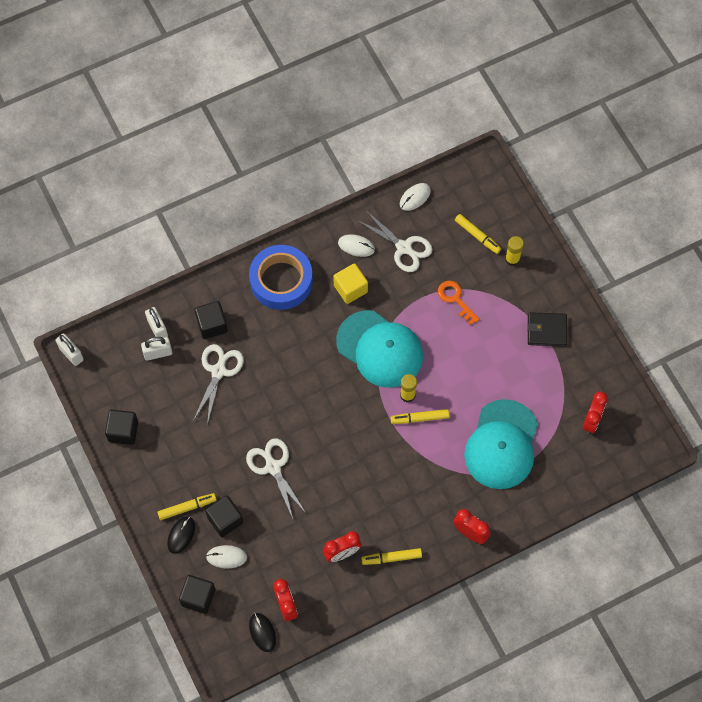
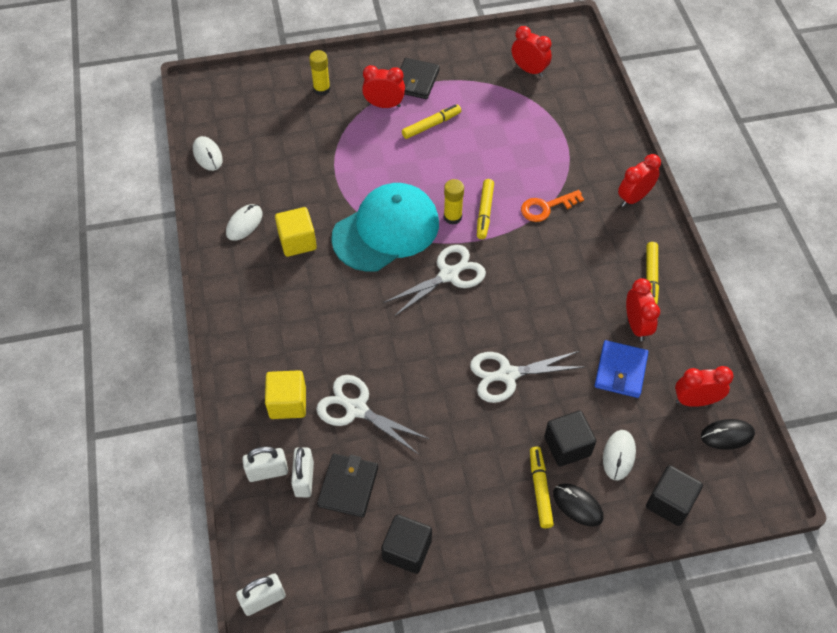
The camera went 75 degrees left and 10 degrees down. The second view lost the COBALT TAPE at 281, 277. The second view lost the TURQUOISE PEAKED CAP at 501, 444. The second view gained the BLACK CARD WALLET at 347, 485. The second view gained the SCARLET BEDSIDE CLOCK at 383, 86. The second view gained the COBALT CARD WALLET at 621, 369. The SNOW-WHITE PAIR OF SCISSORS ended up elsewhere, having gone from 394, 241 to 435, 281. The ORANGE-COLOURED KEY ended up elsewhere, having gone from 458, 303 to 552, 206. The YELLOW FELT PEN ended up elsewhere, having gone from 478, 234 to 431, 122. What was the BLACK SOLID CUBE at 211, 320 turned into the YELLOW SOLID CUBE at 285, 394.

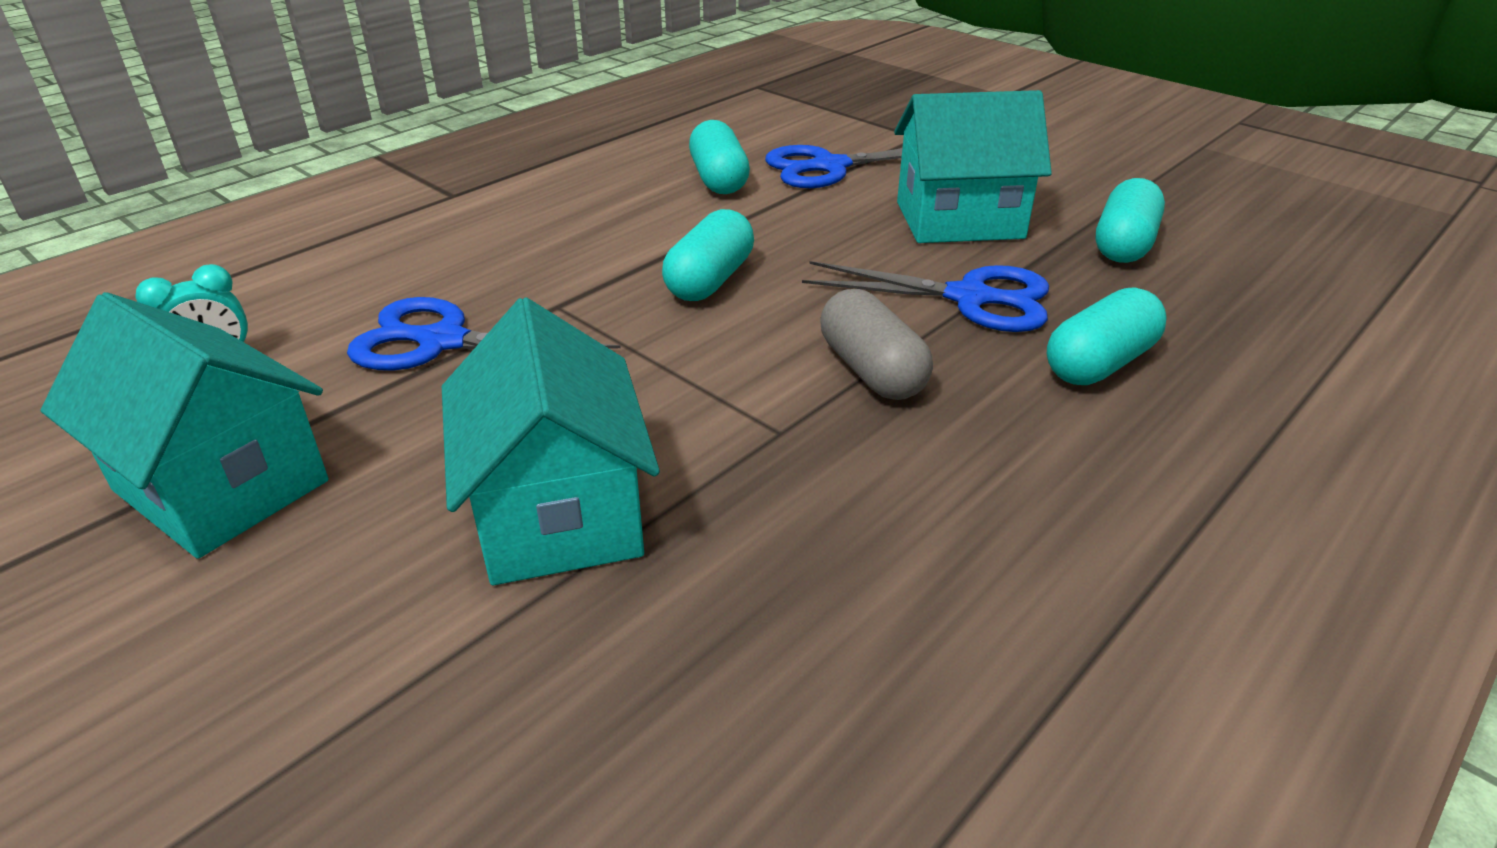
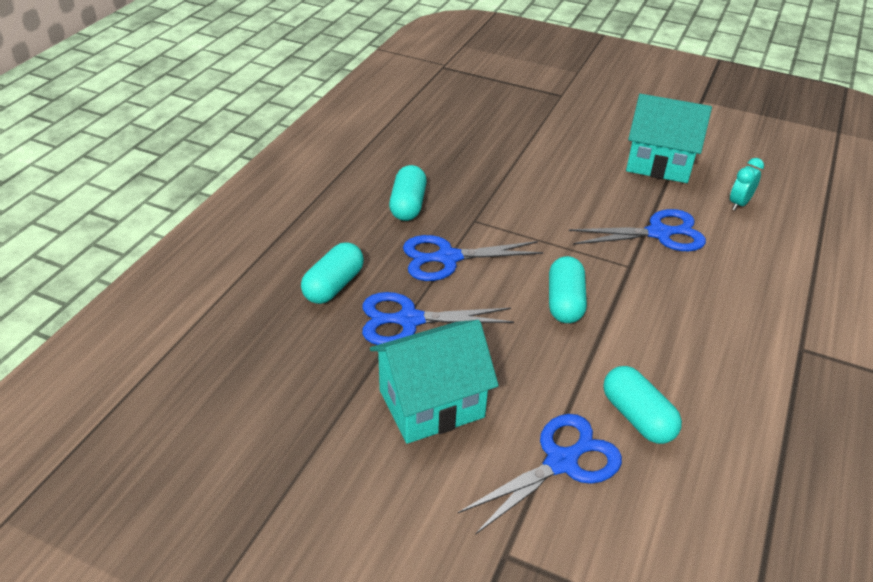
The camera went 160 degrees right and 5 degrees up. The second view lost the TURQUOISE COTTAGE at 551, 441. The TURQUOISE PILL ended up elsewhere, having gone from 1130, 220 to 408, 193. Where the GRAY PILL stood at 876, 344, the COBALT PAIR OF SCISSORS came to stand at 473, 258.

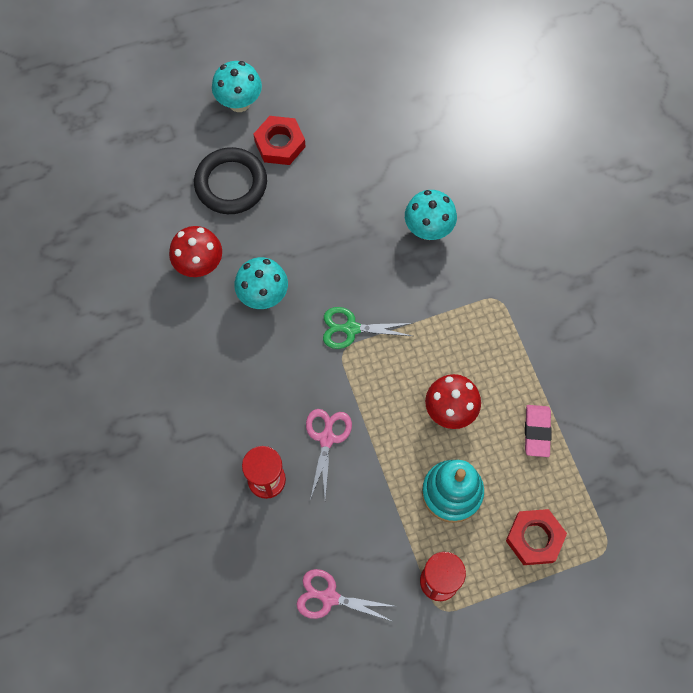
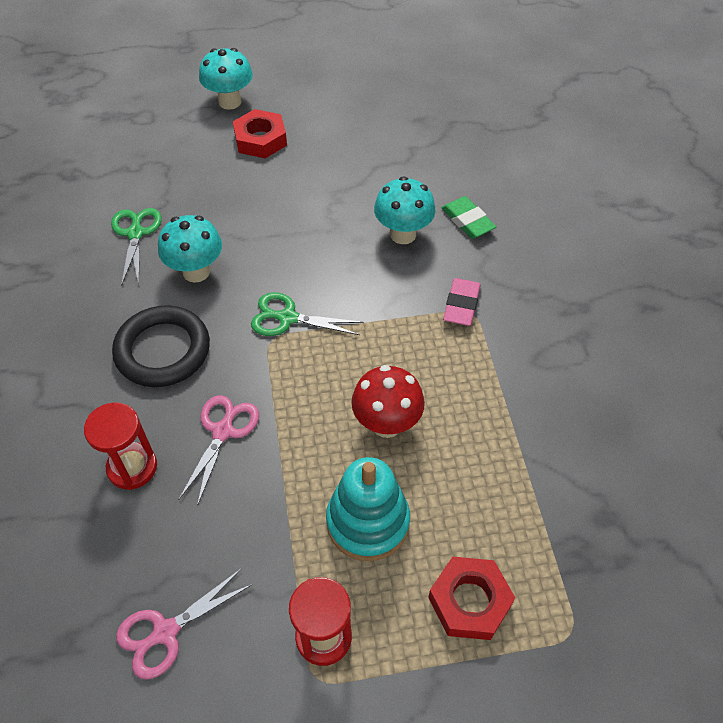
The camera went 10 degrees right and 15 degrees down. The second view gained the GREEN PENCIL ERASER at 469, 217. The BLACK RING ended up elsewhere, having gone from 230, 180 to 161, 346. The ROSY PENCIL ERASER ended up elsewhere, having gone from 538, 431 to 462, 302. Where the SCARLET FUNGUS stood at 195, 251, the GREEN PAIR OF SCISSORS came to stand at 136, 247. The ROSY PAIR OF SCISSORS at 345, 595 ended up facing another way, 60 degrees counterclockwise from before.

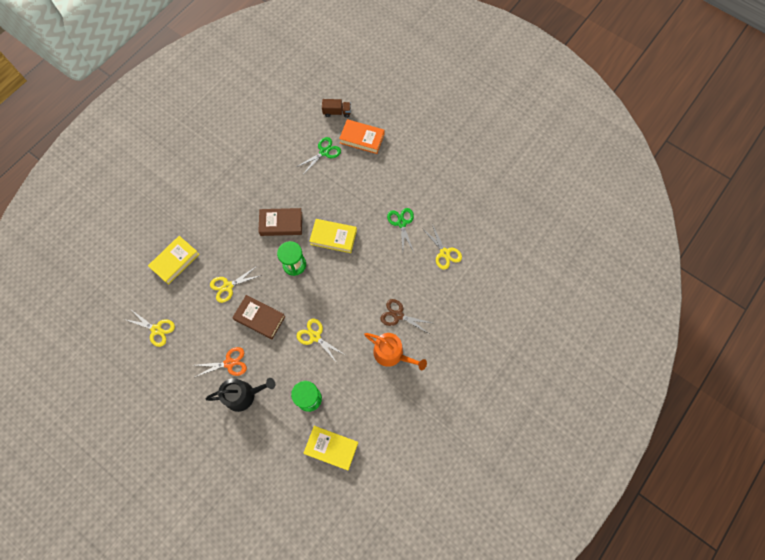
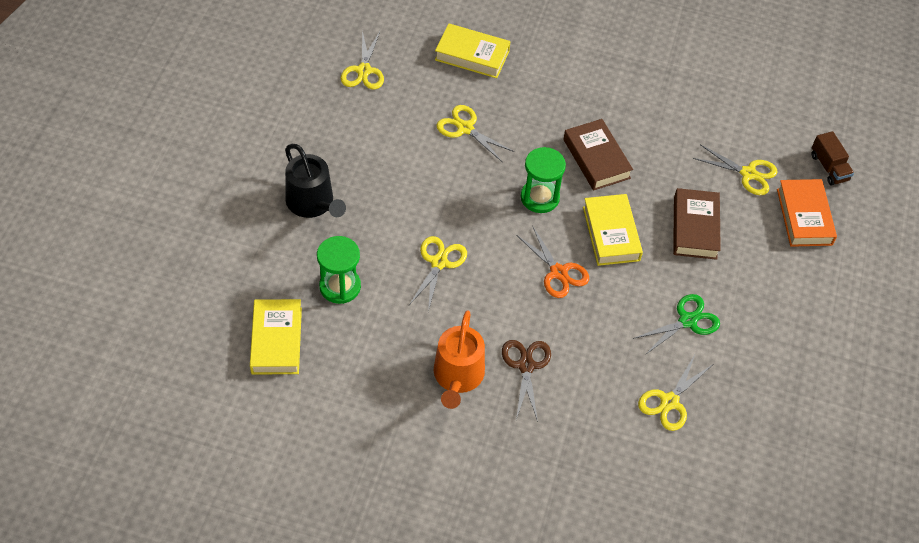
The camera went 65 degrees right and 15 degrees down. The ORANGE-COLOURED PAIR OF SCISSORS ended up elsewhere, having gone from 221, 362 to 552, 261. The BROWN HARDCOVER ended up elsewhere, having gone from 258, 317 to 697, 224. What was the GREEN PAIR OF SCISSORS at 319, 155 turned into the YELLOW PAIR OF SCISSORS at 735, 169.

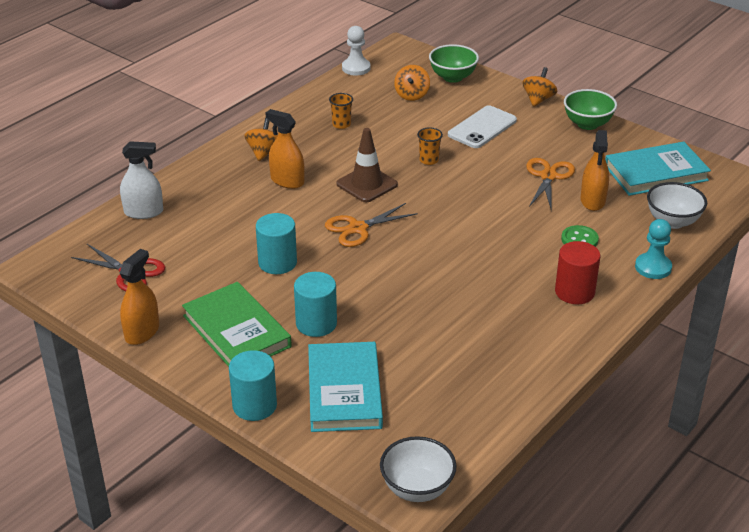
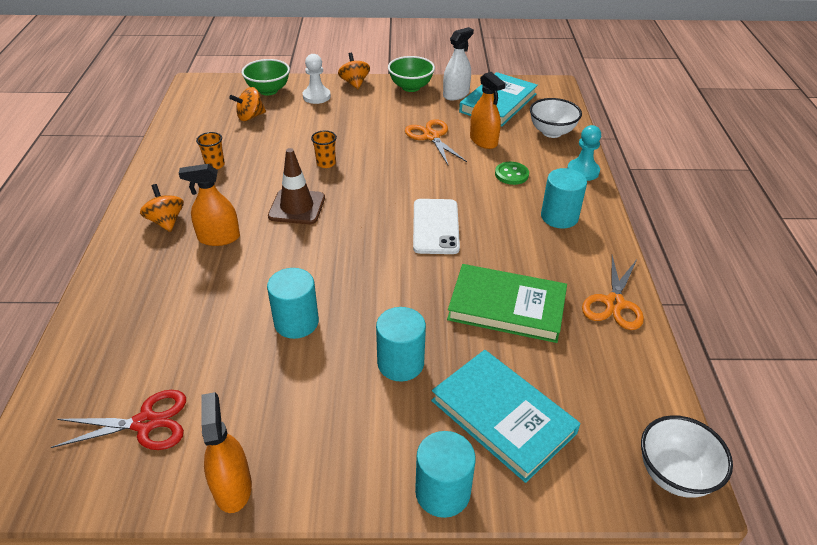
The camera went 40 degrees left and 5 degrees up. The SNOW-WHITE SPRAY BOTTLE ended up elsewhere, having gone from 141, 180 to 458, 64. The GREEN HARDCOVER ended up elsewhere, having gone from 237, 324 to 507, 303. The ORANGE-COLOURED PAIR OF SCISSORS ended up elsewhere, having gone from 371, 225 to 613, 293. The SNOW-WHITE GAME PAWN ended up elsewhere, having gone from 356, 51 to 316, 79. The SNOW-WHITE PHONE ended up elsewhere, having gone from 482, 126 to 436, 226. What was the SCARLET SOLID CYLINDER at 577, 272 turned into the TURQUOISE SOLID CYLINDER at 564, 198. The ORANGE-COLOURED TOY TOP at 412, 83 ended up facing another way, 90 degrees clockwise from before.

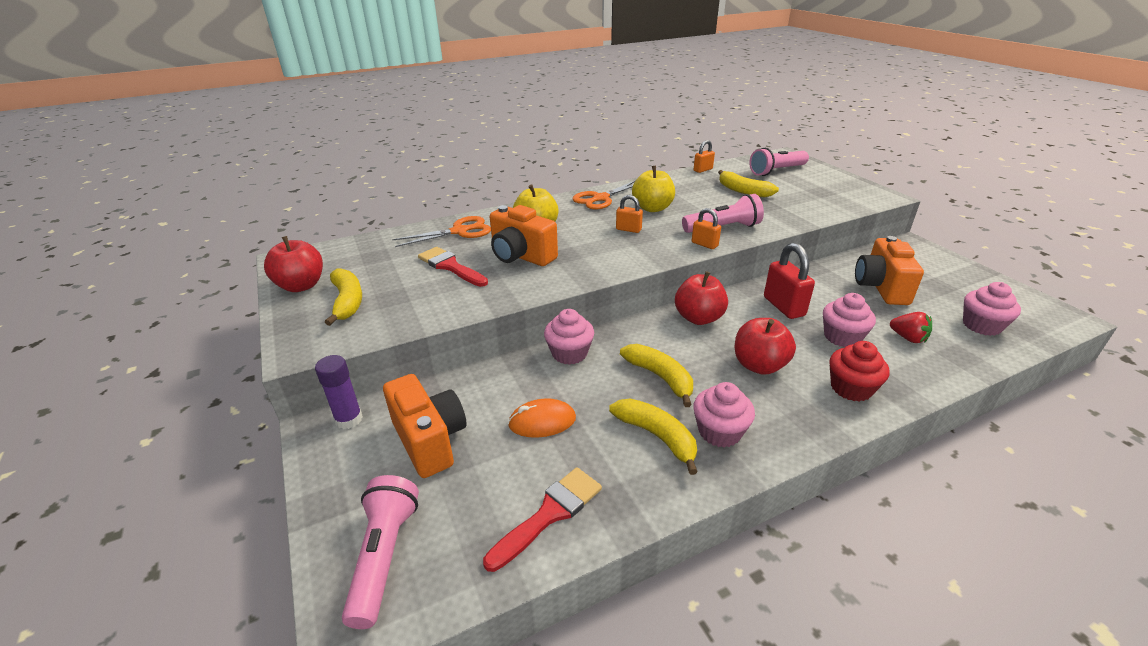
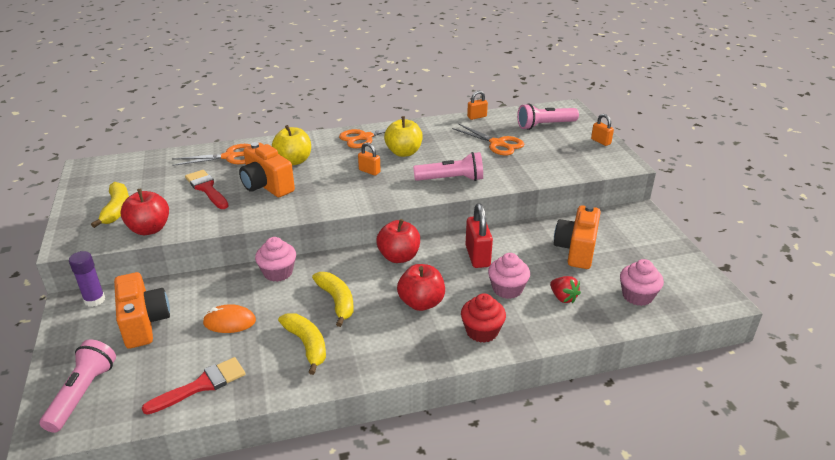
The camera went 10 degrees right and 0 degrees up. The second view lost the ROSY CUPCAKE at 724, 414. The SCARLET TOY APPLE ended up elsewhere, having gone from 293, 264 to 145, 212. The ORANGE-COLOURED LOCK ended up elsewhere, having gone from 706, 228 to 602, 130. Where the YELLOW BANANA stood at 748, 183, the ORANGE-COLOURED PAIR OF SCISSORS came to stand at 488, 140.

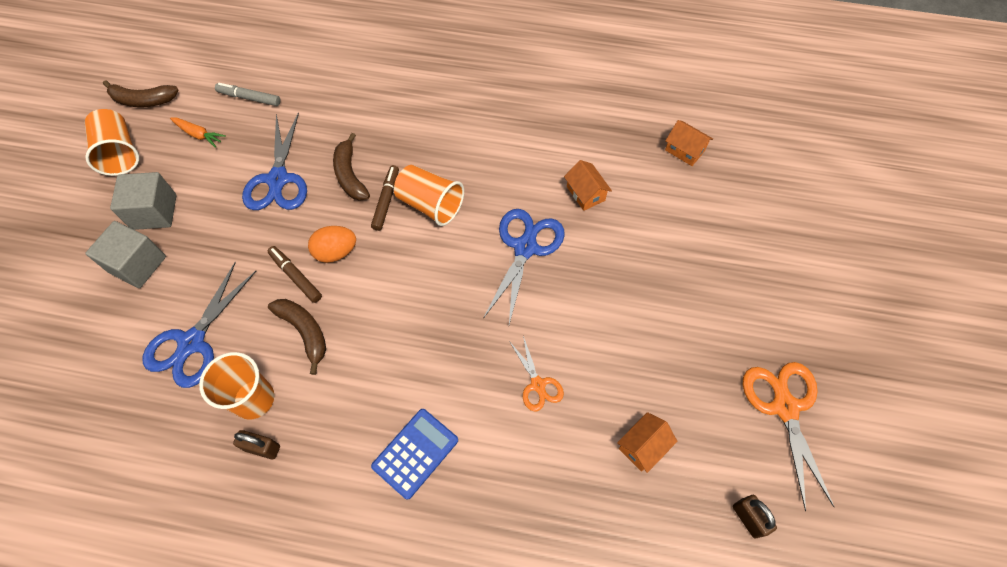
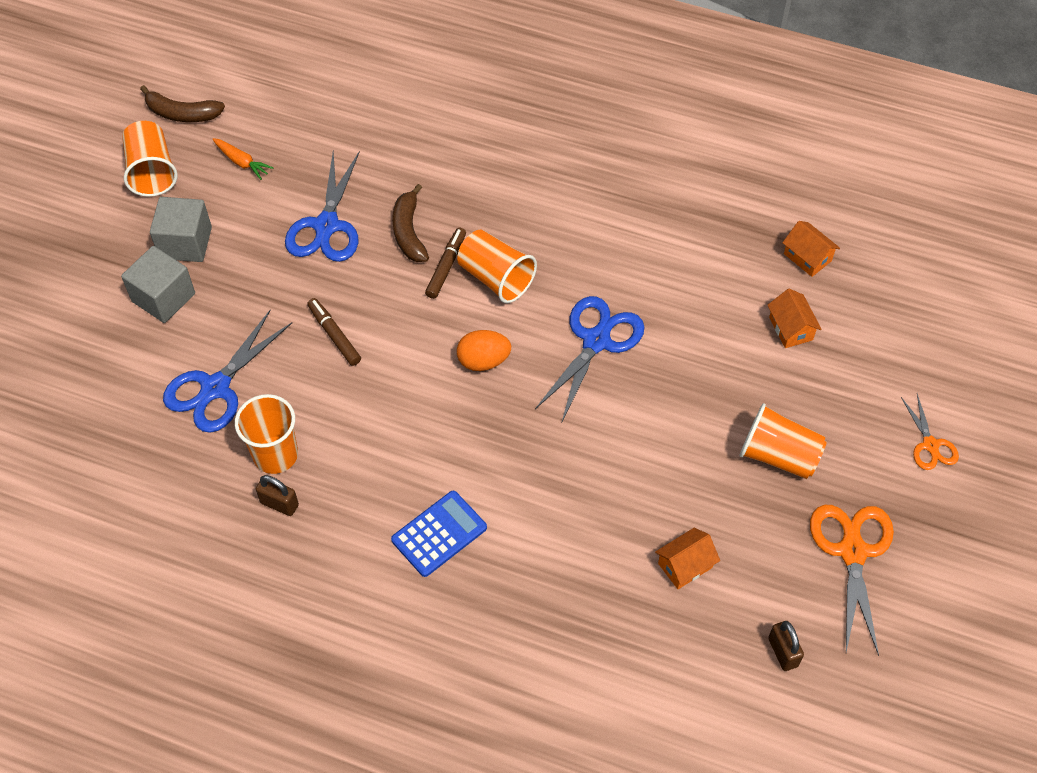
The camera went 10 degrees right and 5 degrees down. The second view lost the GRAY FELT PEN at 247, 94. The second view lost the BROWN BANANA at 297, 337. The second view gained the ORANGE-COLOURED CUP at 783, 441. The ORANGE-COLOURED EGG ended up elsewhere, having gone from 332, 244 to 484, 350. The ORANGE-COLOURED PAIR OF SCISSORS ended up elsewhere, having gone from 536, 373 to 930, 432. The ORANGE-COLOURED COTTAGE ended up elsewhere, having gone from 588, 185 to 794, 318.

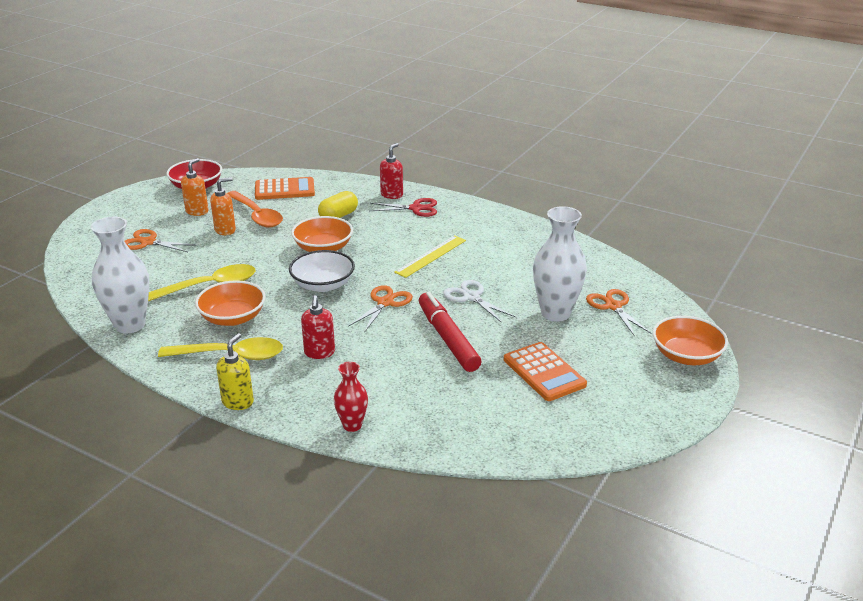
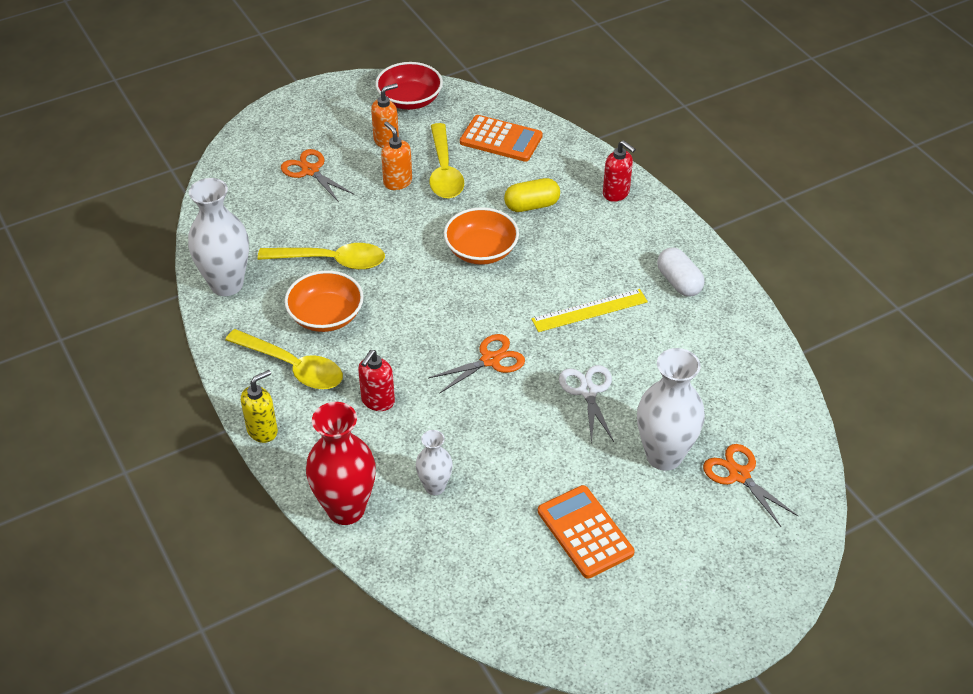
The camera went 30 degrees right and 15 degrees up. The second view lost the SNOW-WHITE BOWL at 322, 271. The second view lost the SCARLET PAIR OF SCISSORS at 403, 207. The second view lost the SCARLET FELT PEN at 450, 332. The second view lost the ORANGE-COLOURED BOWL at 690, 340. The second view gained the SNOW-WHITE TALL VASE at 434, 462. The second view gained the SNOW-WHITE PILL at 680, 272. What was the ORANGE-COLOURED TABLESPOON at 255, 209 turned into the YELLOW TABLESPOON at 447, 161. The ORANGE-COLOURED PUMP BOTTLE at 223, 206 ended up facing another way, 120 degrees counterclockwise from before. The SCARLET PUMP BOTTLE at 391, 171 ended up facing another way, 75 degrees clockwise from before. The ORANGE-COLOURED CALCULATOR at 545, 371 ended up facing another way, 150 degrees clockwise from before. The ORANGE-COLOURED PAIR OF SCISSORS at 618, 313 ended up facing another way, 45 degrees counterclockwise from before. The size of the SCARLET TALL VASE at 351, 396 changed by a factor of 1.83.

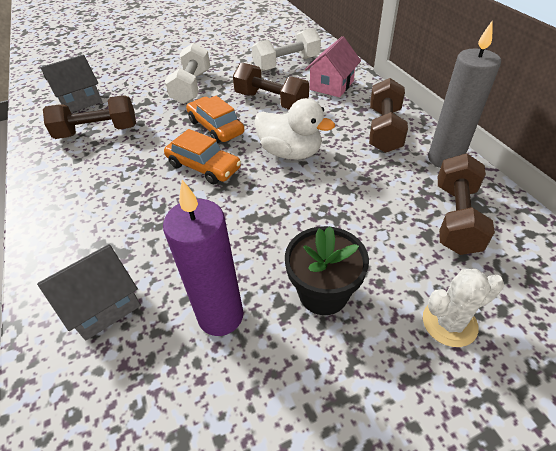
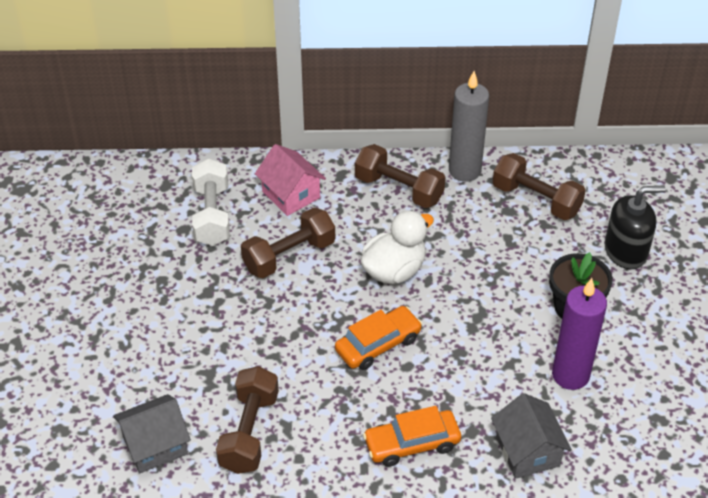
The camera went 70 degrees left and 0 degrees up. The second view lost the SNOW-WHITE DUMBBELL at 187, 73. The ORANGE-COLOURED CAR ended up elsewhere, having gone from 215, 119 to 412, 436. Where the SNOW-WHITE CACTUS stood at 463, 308, the BLACK PUMP BOTTLE came to stand at 635, 227. The GRAY COTTAGE at 71, 84 ended up facing another way, 75 degrees clockwise from before.

